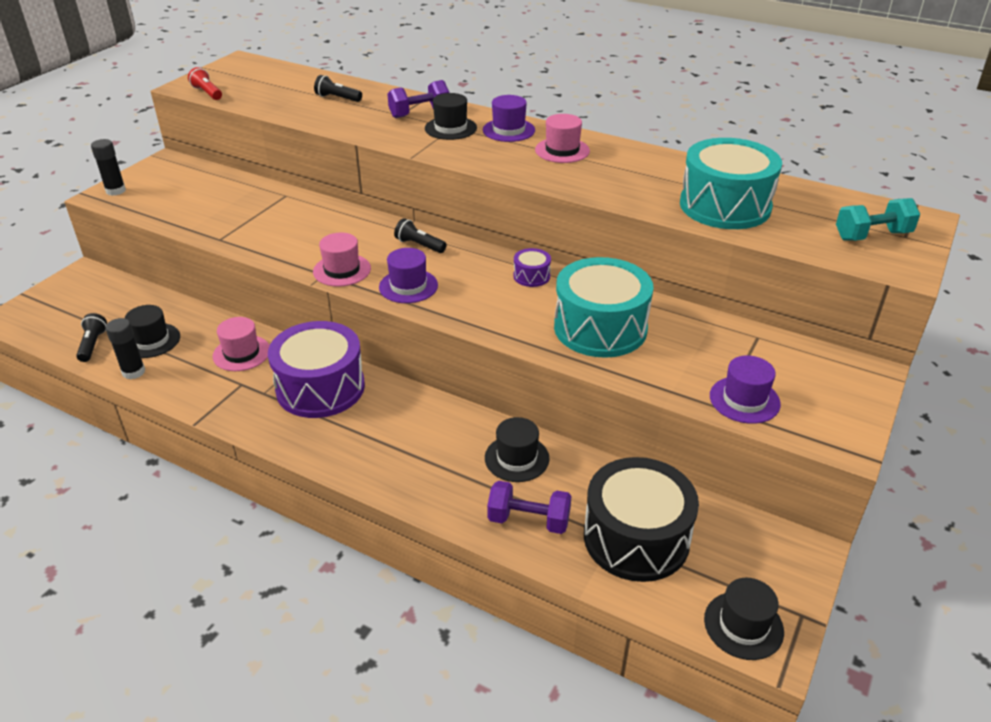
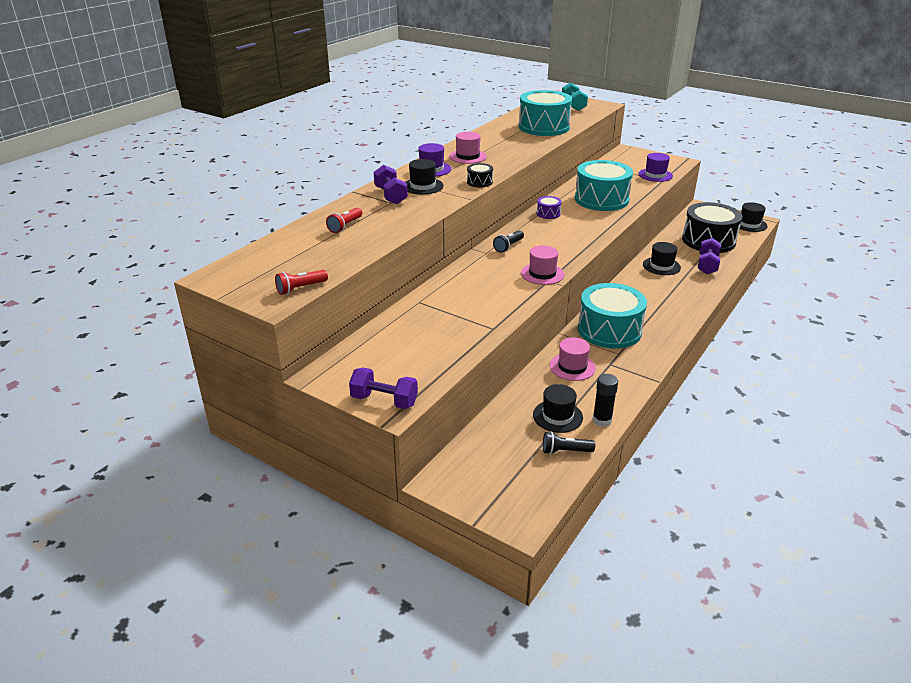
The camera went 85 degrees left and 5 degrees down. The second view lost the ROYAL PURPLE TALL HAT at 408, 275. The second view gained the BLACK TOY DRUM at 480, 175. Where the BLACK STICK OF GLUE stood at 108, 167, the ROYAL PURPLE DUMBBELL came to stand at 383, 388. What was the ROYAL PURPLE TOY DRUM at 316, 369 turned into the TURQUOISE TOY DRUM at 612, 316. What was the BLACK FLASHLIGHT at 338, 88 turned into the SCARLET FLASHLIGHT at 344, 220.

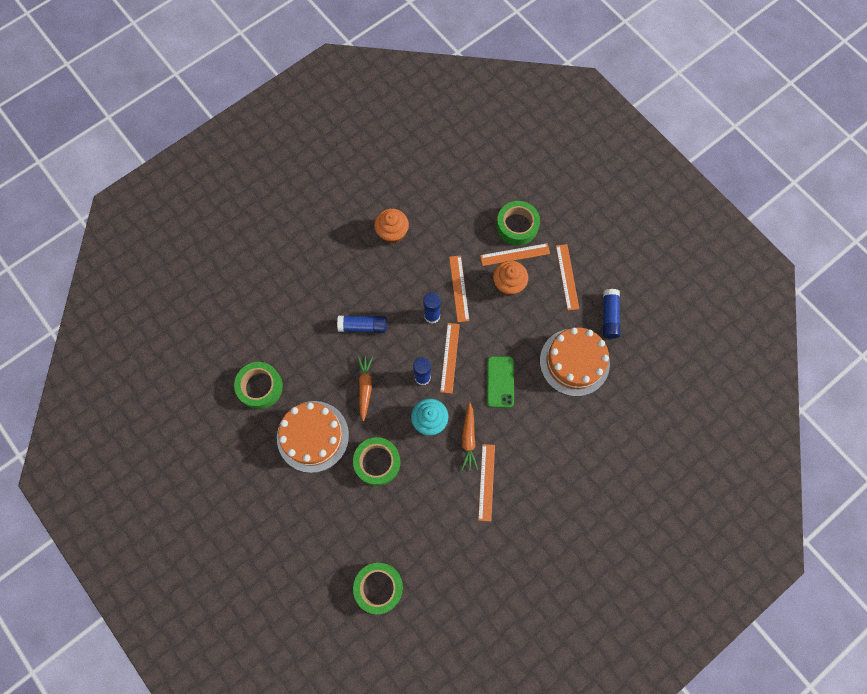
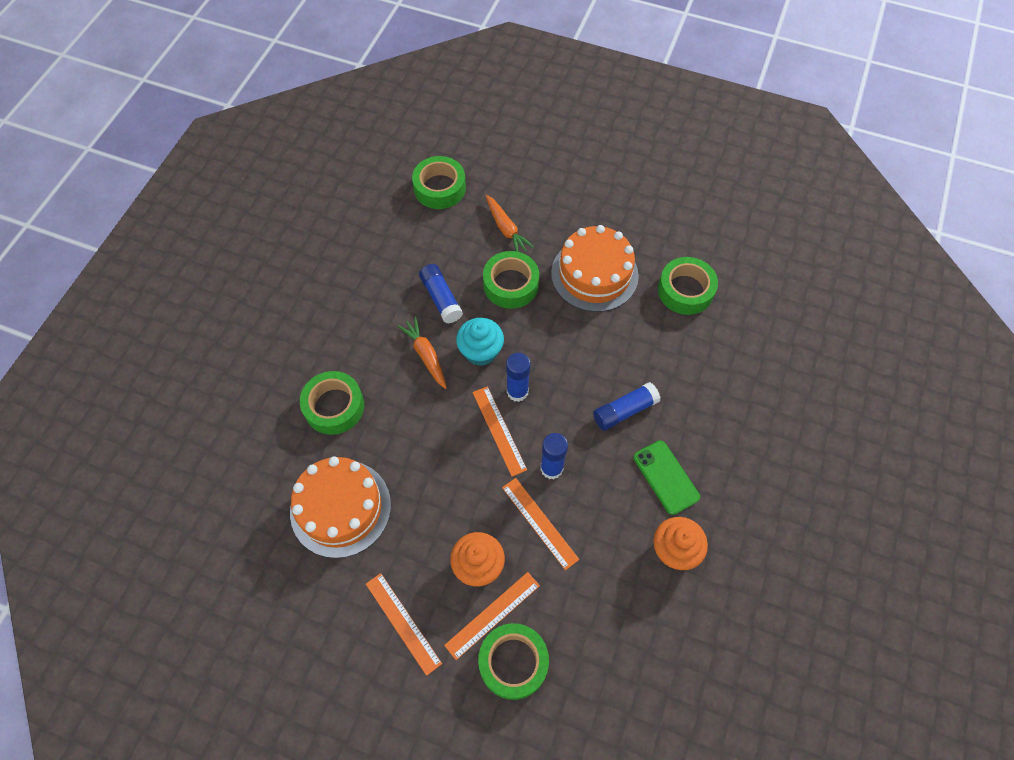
The camera went 150 degrees right and 10 degrees down. The second view lost the ORANGE-COLOURED RULER at 486, 482. The second view gained the GREEN TAPE at 332, 403. The ORANGE-COLOURED TOY CARROT ended up elsewhere, having gone from 365, 388 to 509, 223. The GREEN PHONE ended up elsewhere, having gone from 500, 382 to 666, 477. The COBALT STICK OF GLUE ended up elsewhere, having gone from 611, 314 to 441, 293.

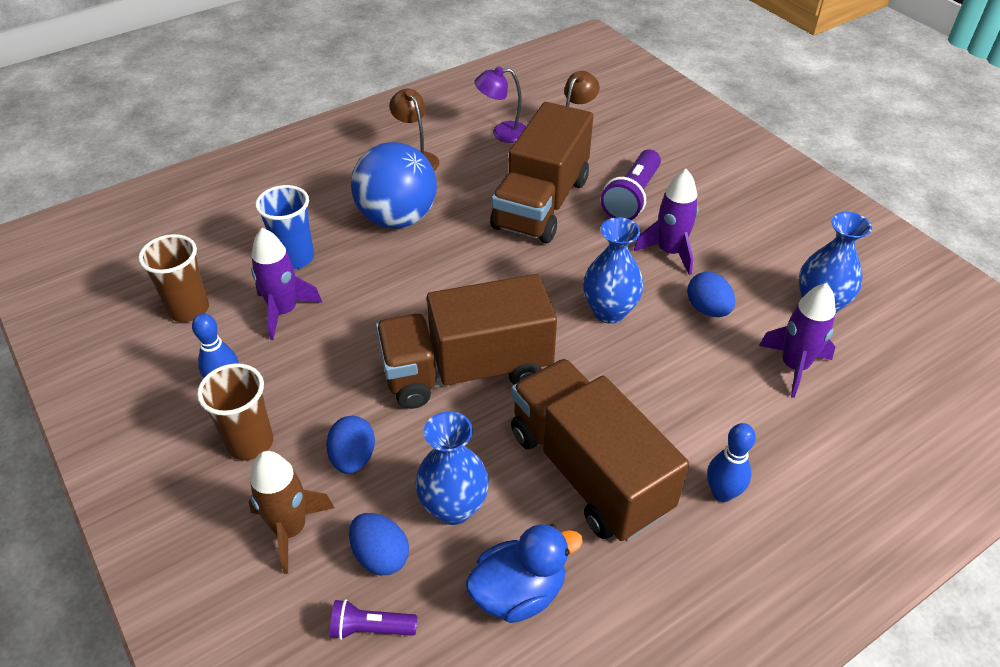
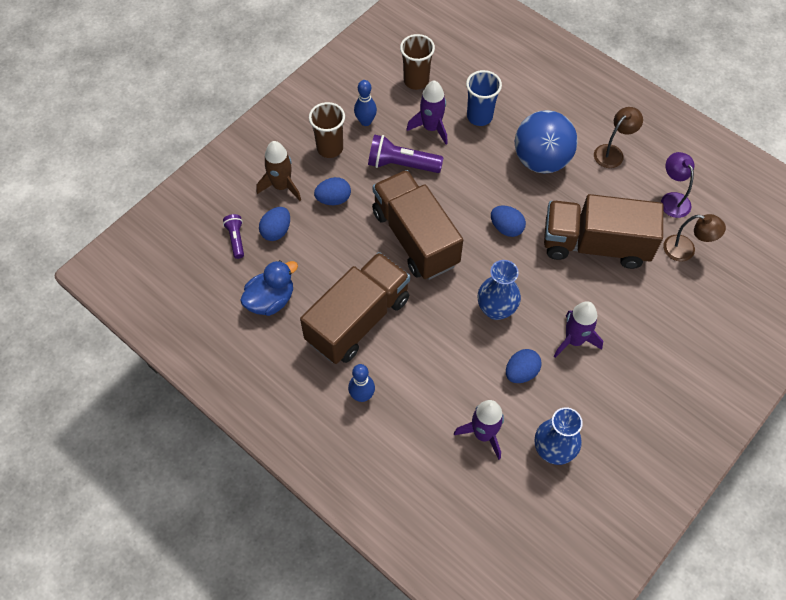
The camera went 75 degrees right and 15 degrees up. The second view lost the COBALT TALL VASE at 452, 468. The second view gained the COBALT EGG at 508, 221. The ROYAL PURPLE FLASHLIGHT ended up elsewhere, having gone from 631, 184 to 406, 153. The COBALT TOY DUCK at 524, 573 ended up facing another way, 90 degrees counterclockwise from before.

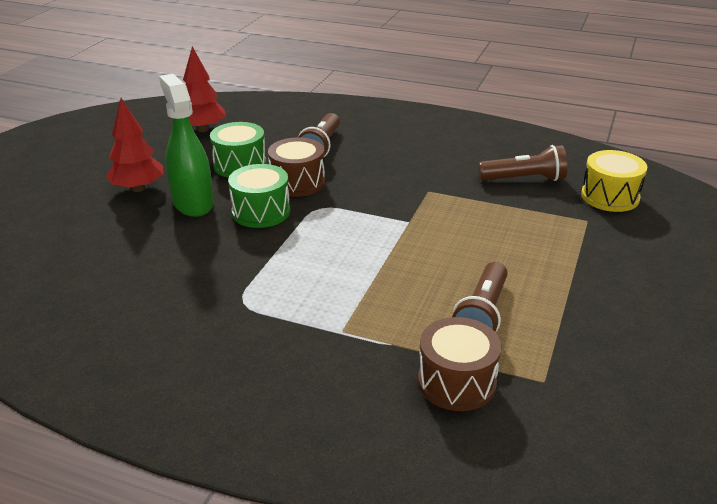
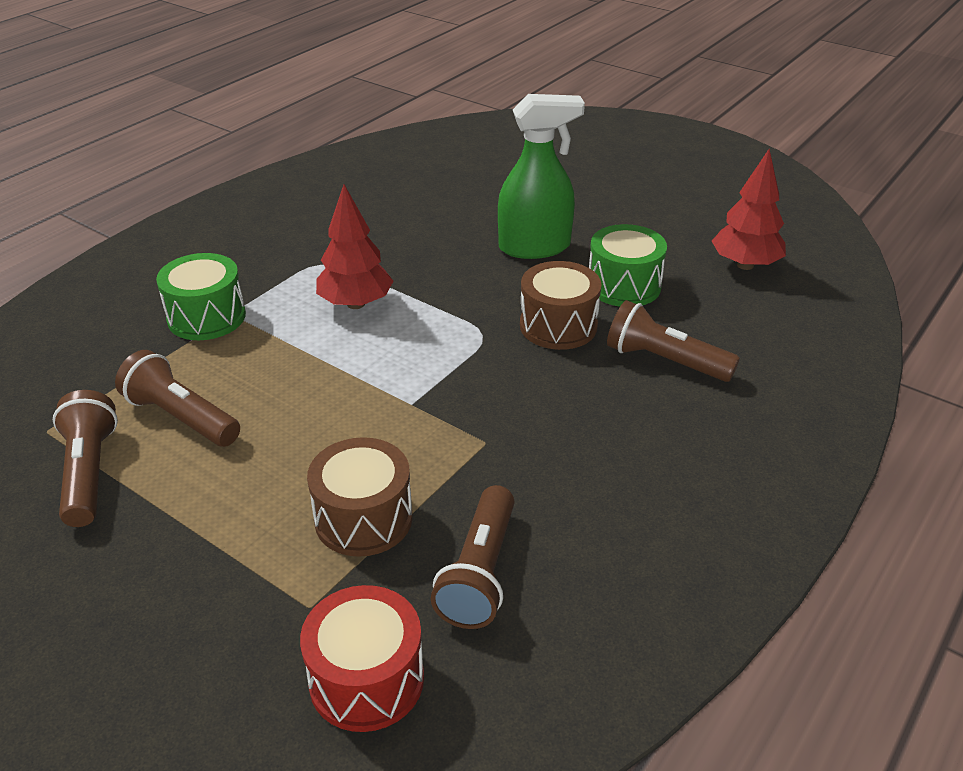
The camera went 105 degrees right and 5 degrees up. The second view gained the BROWN FLASHLIGHT at 85, 458. The SCARLET FIR TREE ended up elsewhere, having gone from 134, 145 to 354, 246. The GREEN TOY DRUM ended up elsewhere, having gone from 259, 196 to 201, 296. The BROWN TOY DRUM ended up elsewhere, having gone from 460, 364 to 360, 497. What was the YELLOW TOY DRUM at 614, 181 turned into the SCARLET TOY DRUM at 362, 658.

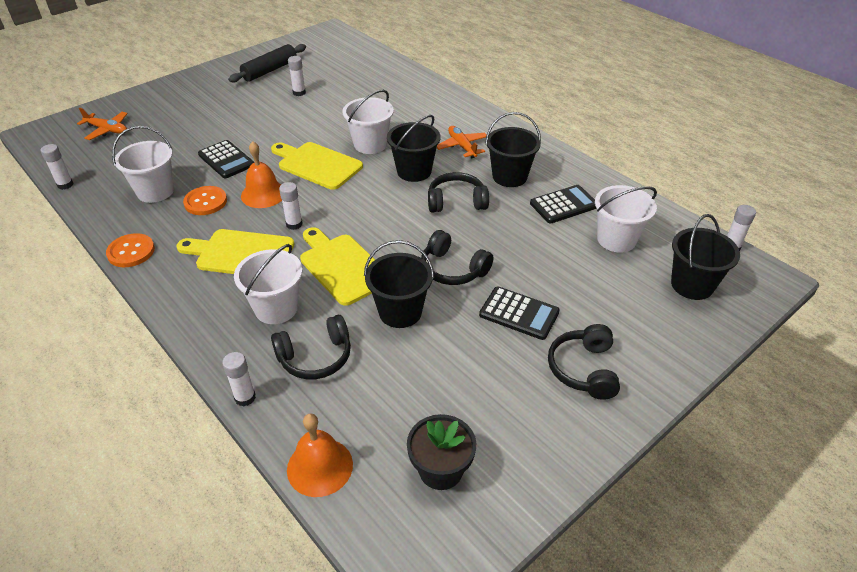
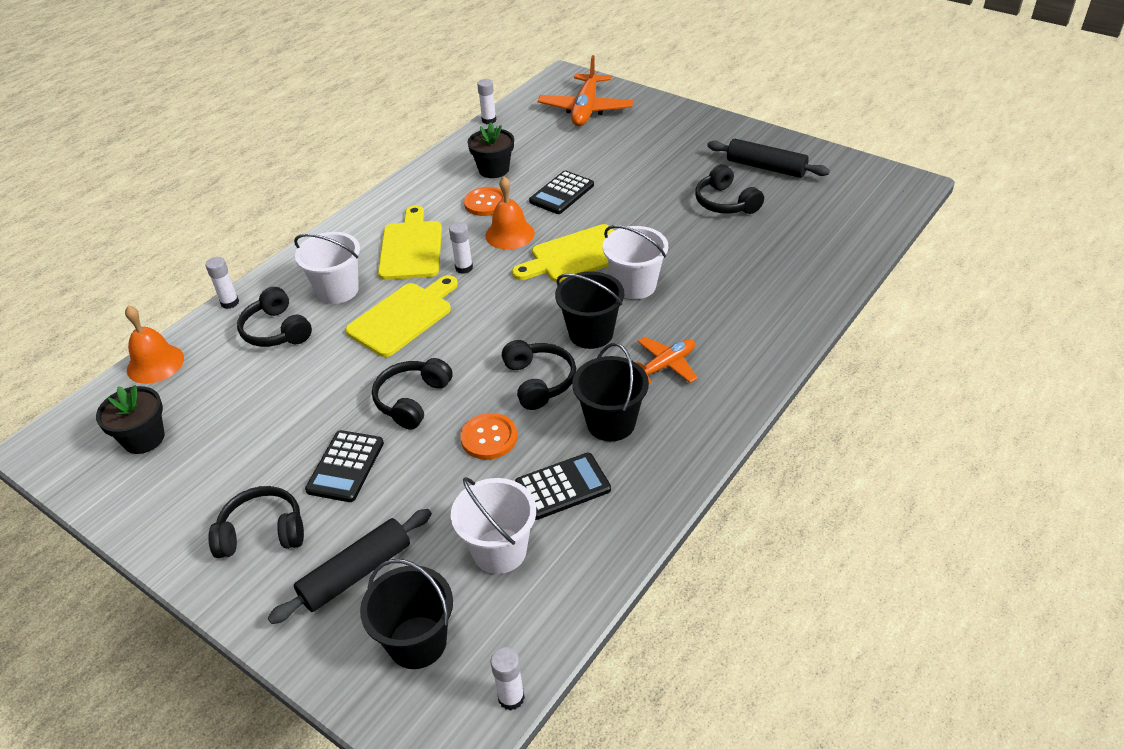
The camera went 80 degrees right and 0 degrees up. The second view lost the BLACK SAND BUCKET at 399, 284. The second view gained the BLACK PASTRY ROLLER at 350, 566. The ORANGE-COLOURED BUTTON ended up elsewhere, having gone from 130, 250 to 488, 436. Where the SNOW-WHITE SAND BUCKET stood at 143, 164, the BLACK POTTED PLANT came to stand at 490, 150. Where the SNOW-WHITE STICK OF GLUE stood at 297, 76, the BLACK HEADPHONES came to stand at 729, 189. The YELLOW BREAD BOARD at 317, 166 ended up facing another way, 135 degrees counterclockwise from before. The BLACK CALCULATOR at 563, 204 ended up facing another way, 75 degrees counterclockwise from before. The size of the ORANGE-COLOURED TOY PLANE at 102, 124 changed by a factor of 1.67.

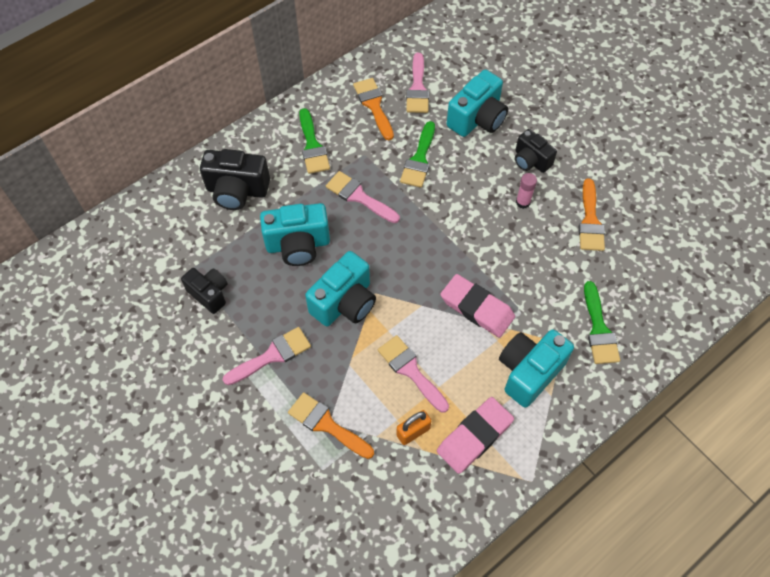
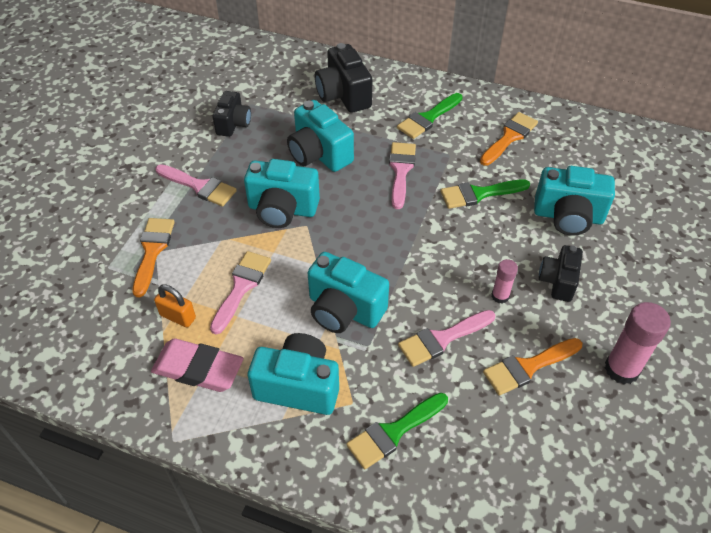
The camera went 60 degrees right and 10 degrees down. The second view gained the ROSY STICK OF GLUE at 638, 343. The ROSY BRUSH ended up elsewhere, having gone from 417, 83 to 446, 338. Where the ROSY PENCIL ERASER stood at 477, 306, the TURQUOISE PHOTO CAMERA came to stand at 348, 292.

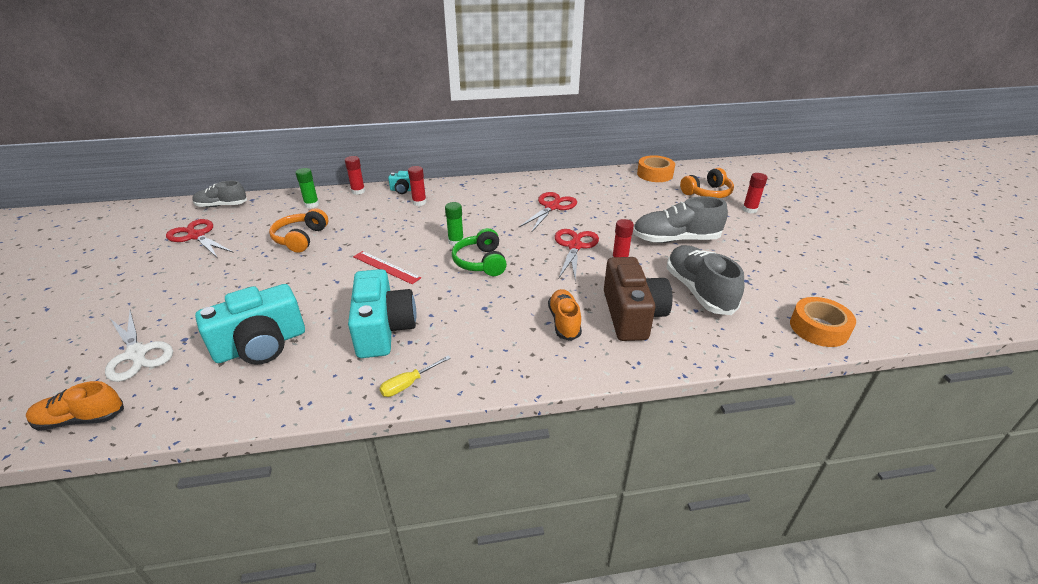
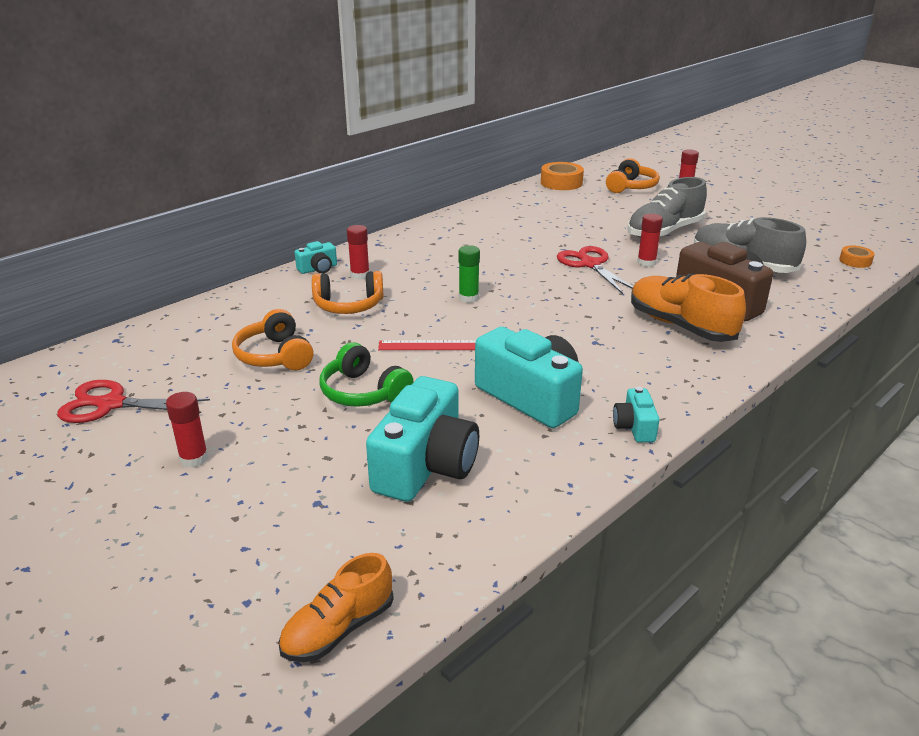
The camera went 35 degrees left and 5 degrees down. The second view lost the SNOW-WHITE PAIR OF SCISSORS at 139, 346. The second view lost the GRAY SHOE at 219, 194. The second view lost the GREEN STICK OF GLUE at 307, 188. The second view lost the SCARLET PAIR OF SCISSORS at 548, 212. The second view gained the ORANGE-COLOURED HEADPHONES at 348, 292. The SCARLET STICK OF GLUE ended up elsewhere, having gone from 355, 175 to 187, 430. The GREEN HEADPHONES ended up elsewhere, having gone from 479, 252 to 367, 374. Where the YELLOW FLAT SCREWDRIVER stood at 415, 376, the TURQUOISE PHOTO CAMERA came to stand at 636, 414. The size of the ORANGE-COLOURED SHOE at 565, 315 changed by a factor of 1.58. The size of the ORANGE-COLOURED TAPE at 823, 322 changed by a factor of 0.58.

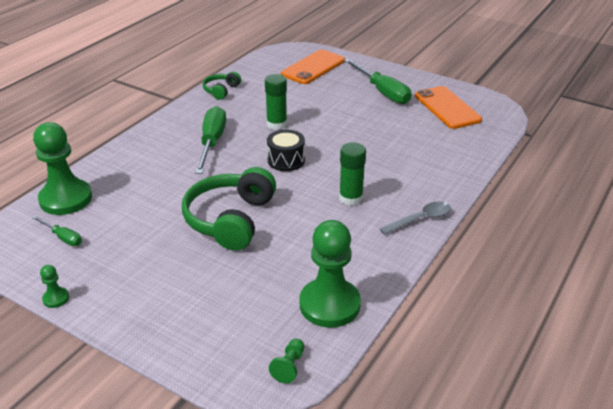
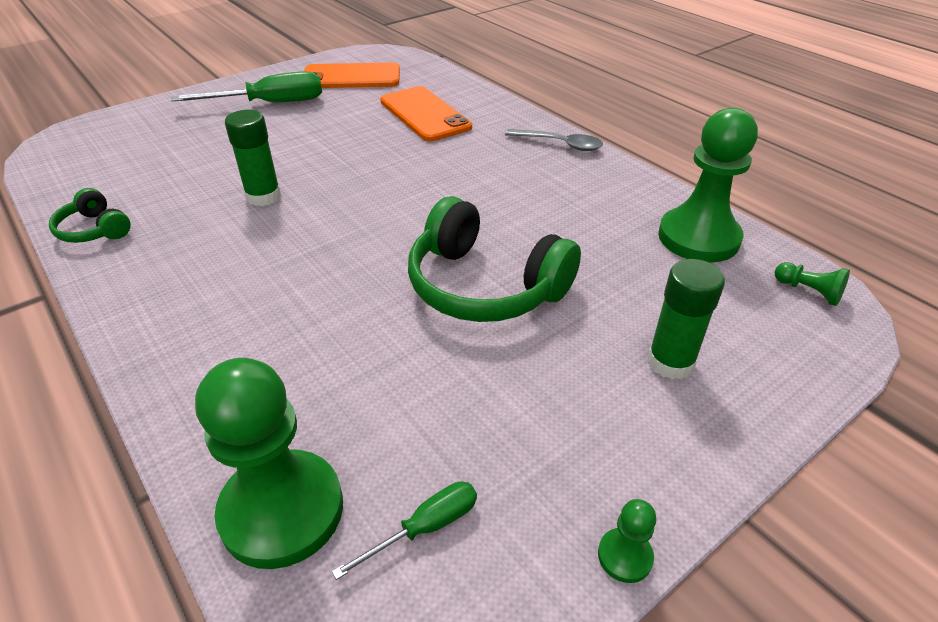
The camera went 70 degrees left and 5 degrees up. The second view lost the GREEN FLAT SCREWDRIVER at 210, 140. The second view lost the BLACK TOY DRUM at 286, 150. The ORANGE-COLOURED PHONE ended up elsewhere, having gone from 313, 67 to 426, 114. The GREEN STICK OF GLUE ended up elsewhere, having gone from 352, 174 to 686, 319. The GRAY TABLESPOON at 415, 218 ended up facing another way, 120 degrees clockwise from before.

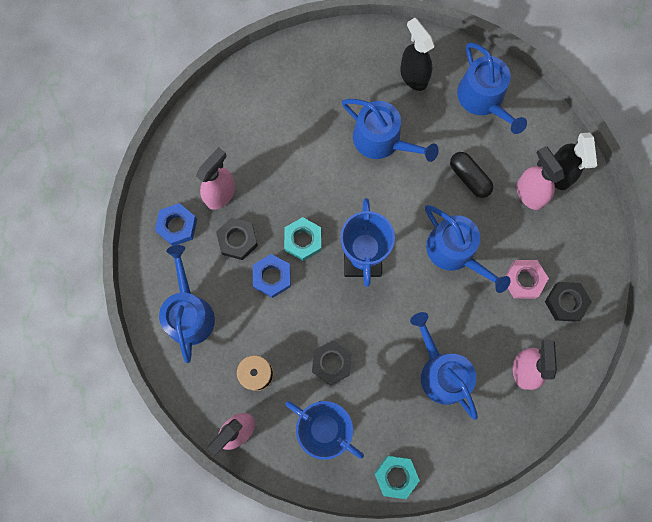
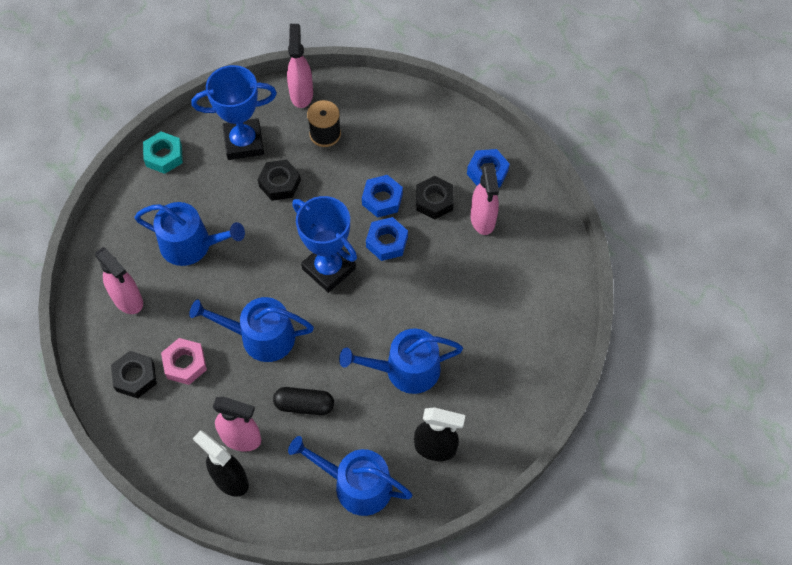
The camera went 135 degrees right and 15 degrees down. The second view lost the COBALT SPRINKLING CAN at 187, 304. What was the TURQUOISE HEX NUT at 302, 239 turned into the COBALT HEX NUT at 387, 239.

